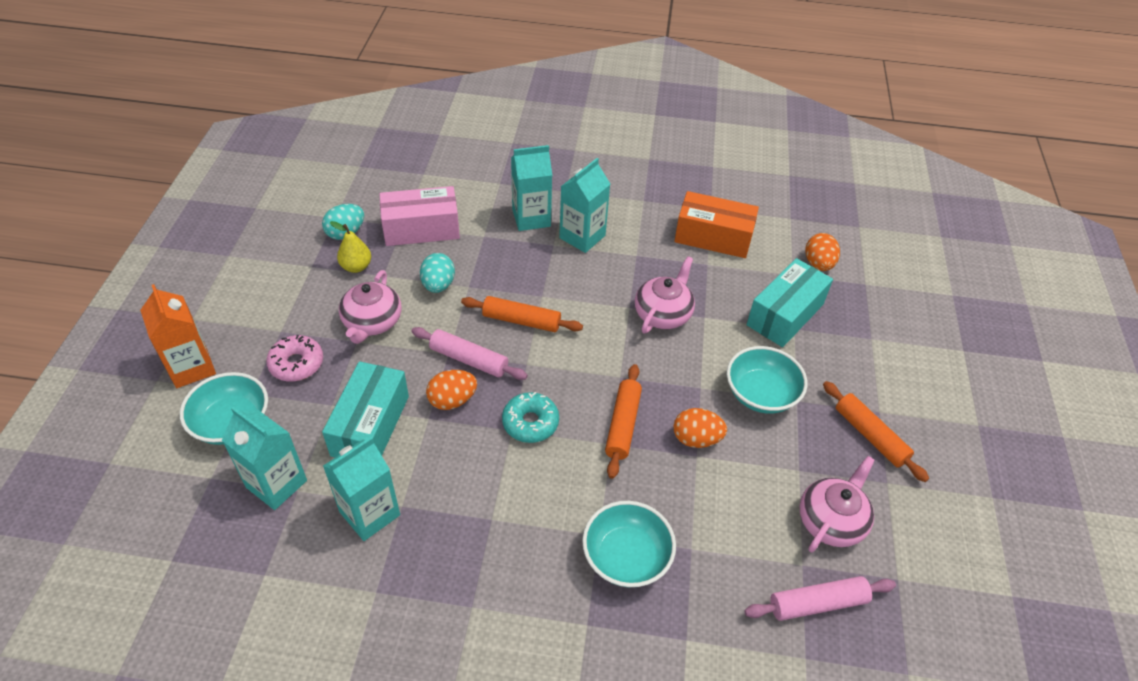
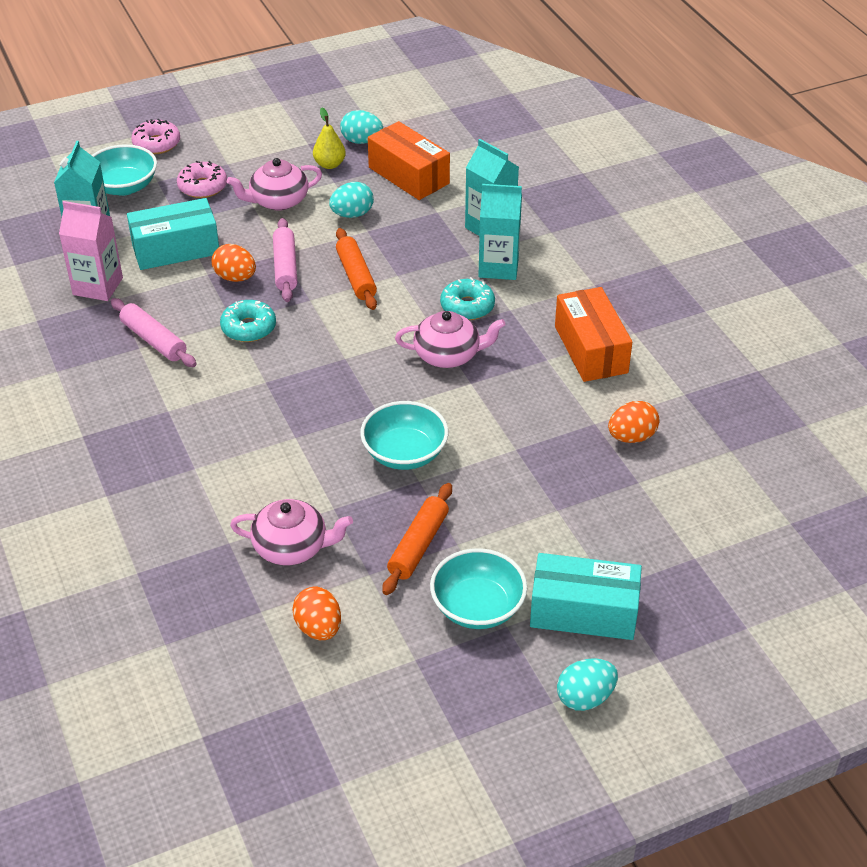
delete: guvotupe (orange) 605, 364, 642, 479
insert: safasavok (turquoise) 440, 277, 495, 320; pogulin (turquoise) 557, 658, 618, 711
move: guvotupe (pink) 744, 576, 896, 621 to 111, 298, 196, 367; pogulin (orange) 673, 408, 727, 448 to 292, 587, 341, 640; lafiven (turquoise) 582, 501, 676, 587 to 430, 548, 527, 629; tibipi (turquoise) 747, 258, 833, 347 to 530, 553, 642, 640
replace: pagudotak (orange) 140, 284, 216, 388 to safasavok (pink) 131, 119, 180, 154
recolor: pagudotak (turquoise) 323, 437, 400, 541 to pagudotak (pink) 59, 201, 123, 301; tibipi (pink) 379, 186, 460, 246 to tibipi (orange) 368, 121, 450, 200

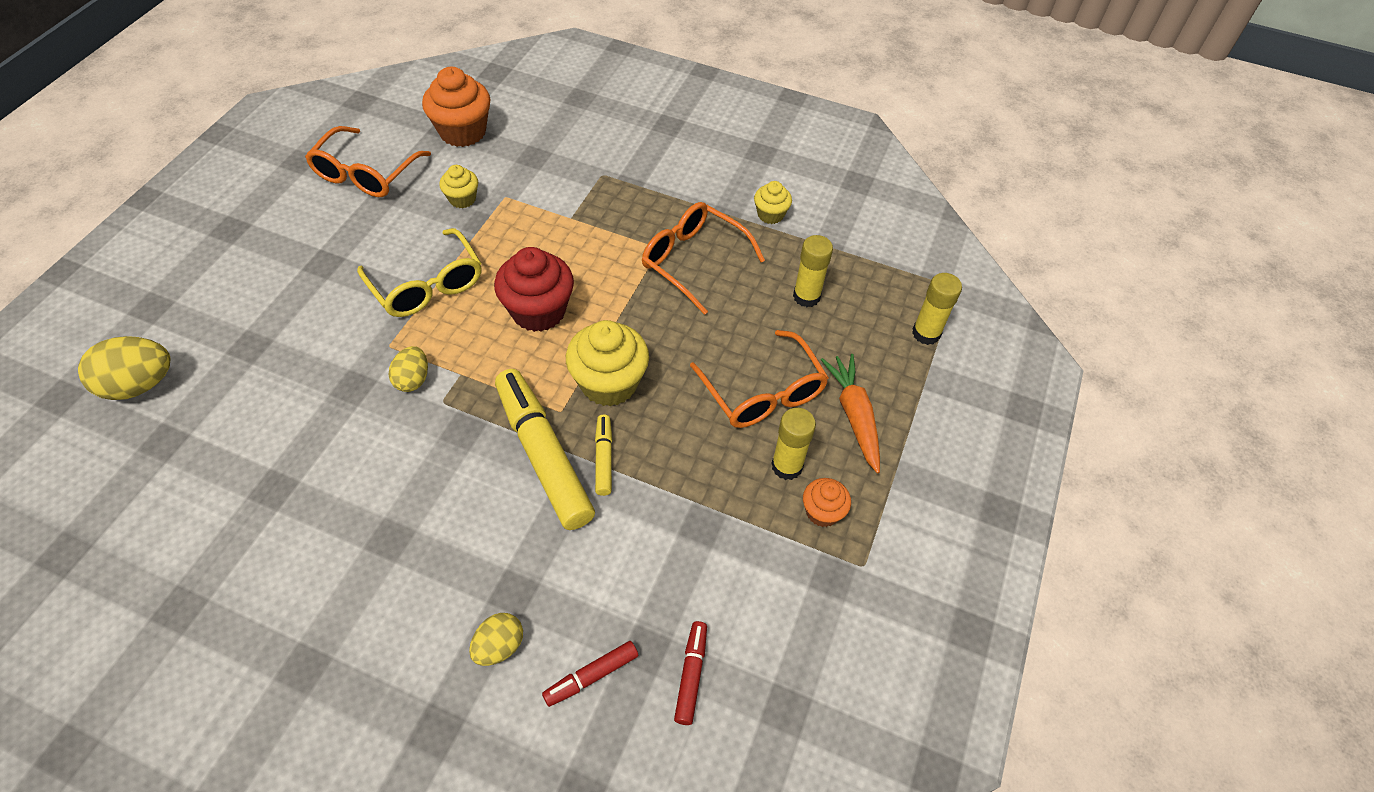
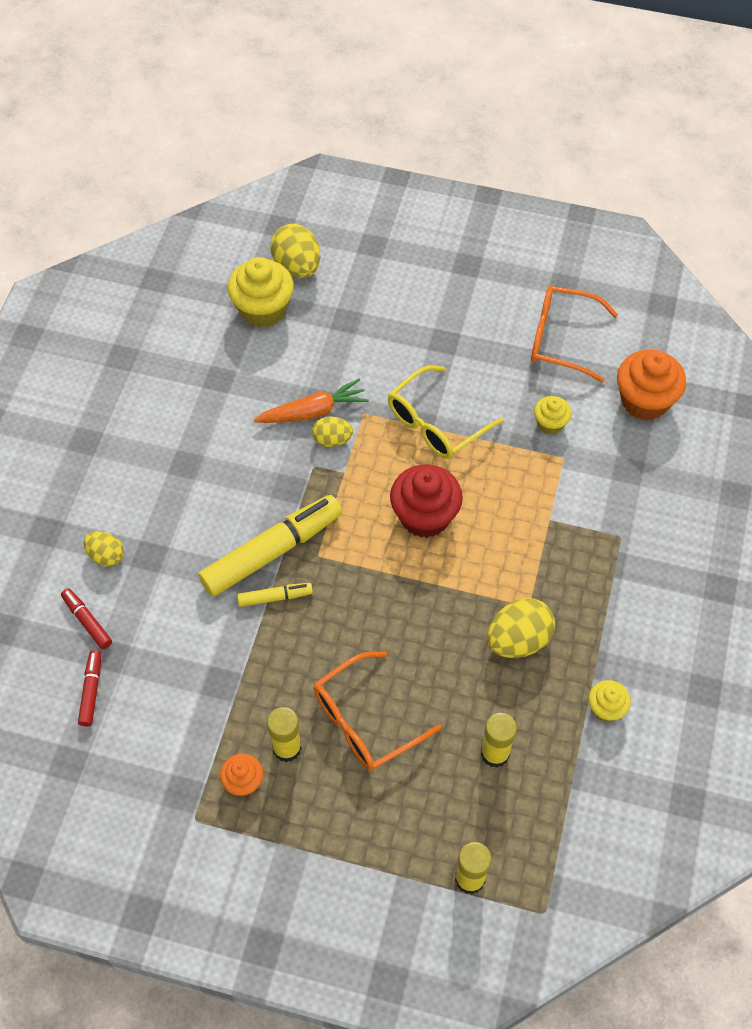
move: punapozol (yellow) 566, 320, 649, 407 to 228, 257, 294, 328; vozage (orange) 821, 354, 880, 473 to 253, 379, 369, 423
replace: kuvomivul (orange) 642, 202, 765, 315 to pogulin (yellow) 487, 598, 555, 658
rotate: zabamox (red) 674, 621, 707, 725 = 78, 650, 101, 726 90 degrees counterclockwise

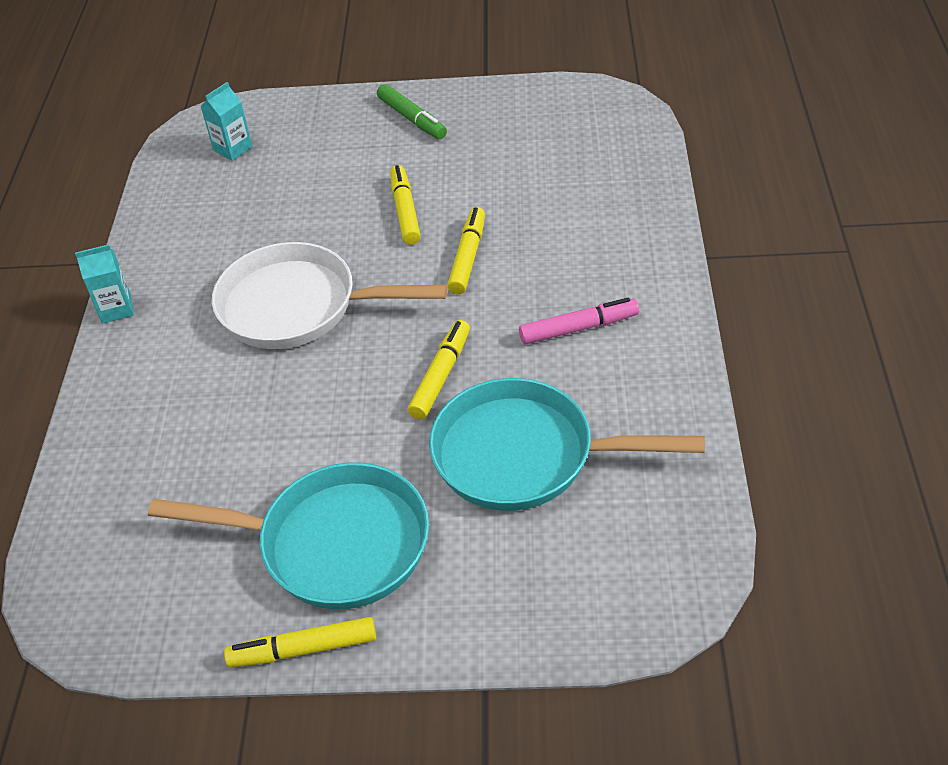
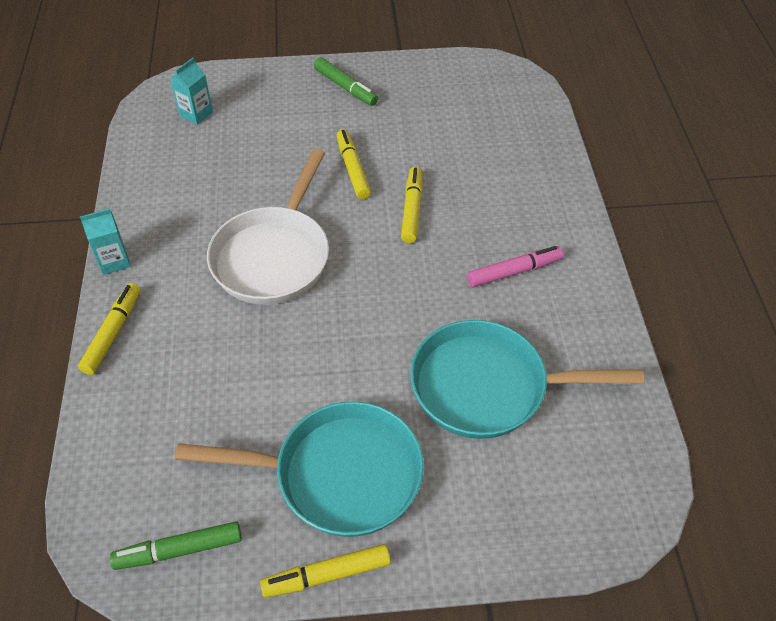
insert: zabamox (green) 110, 521, 242, 570
move: zabamox (yellow) 408, 320, 470, 420 to 78, 283, 141, 375
rotate: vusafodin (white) 212, 242, 448, 349 = 207, 149, 329, 305 75 degrees counterclockwise

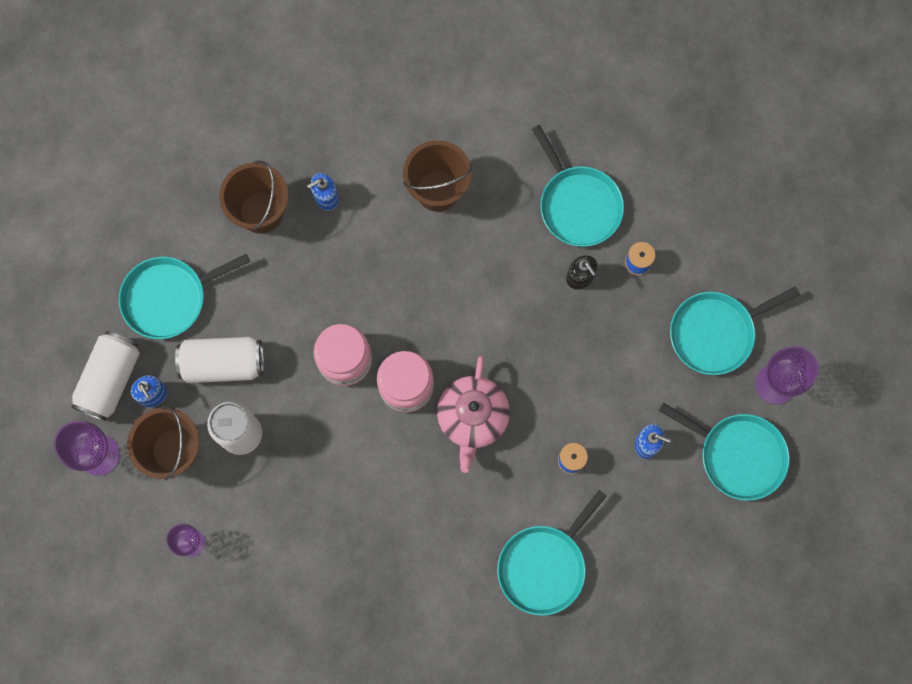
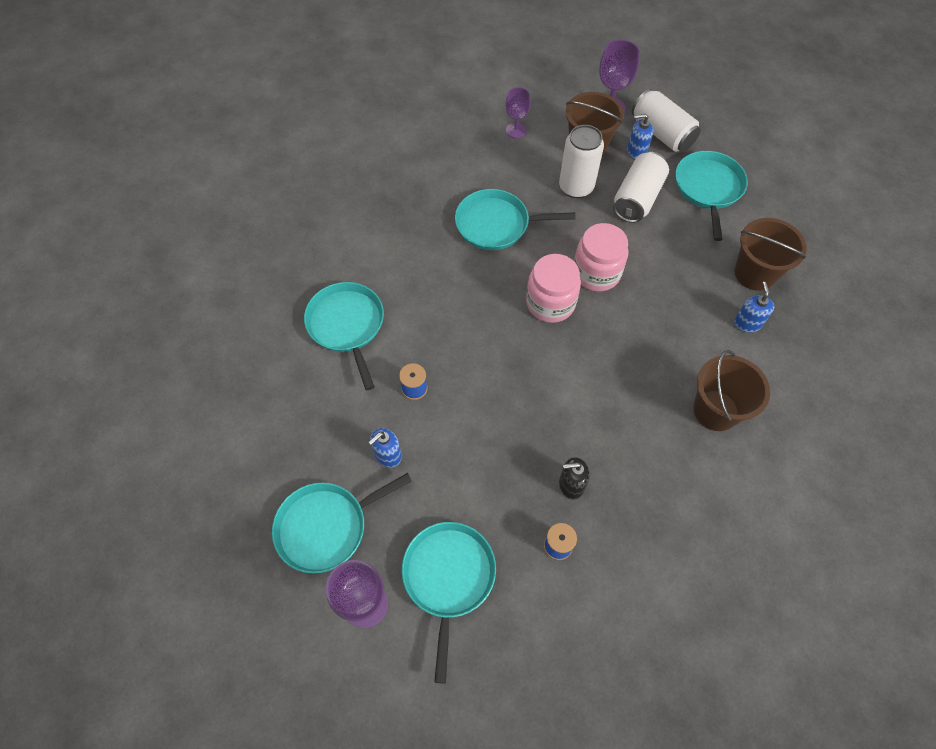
delete: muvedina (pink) 437, 356, 510, 473
move: vusafodin (turquoise) 532, 125, 624, 247 to 455, 189, 576, 250

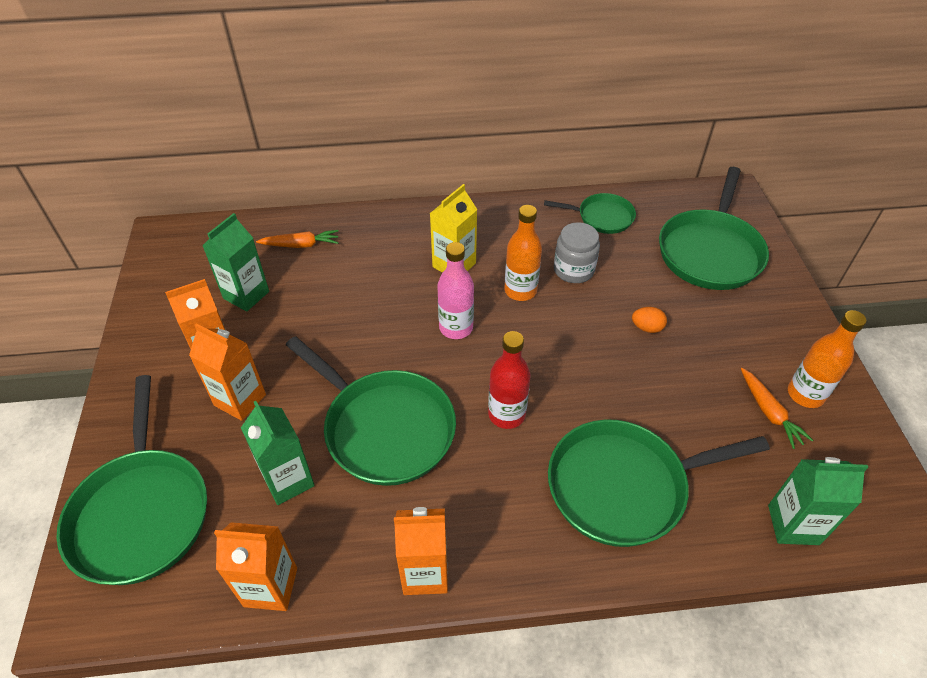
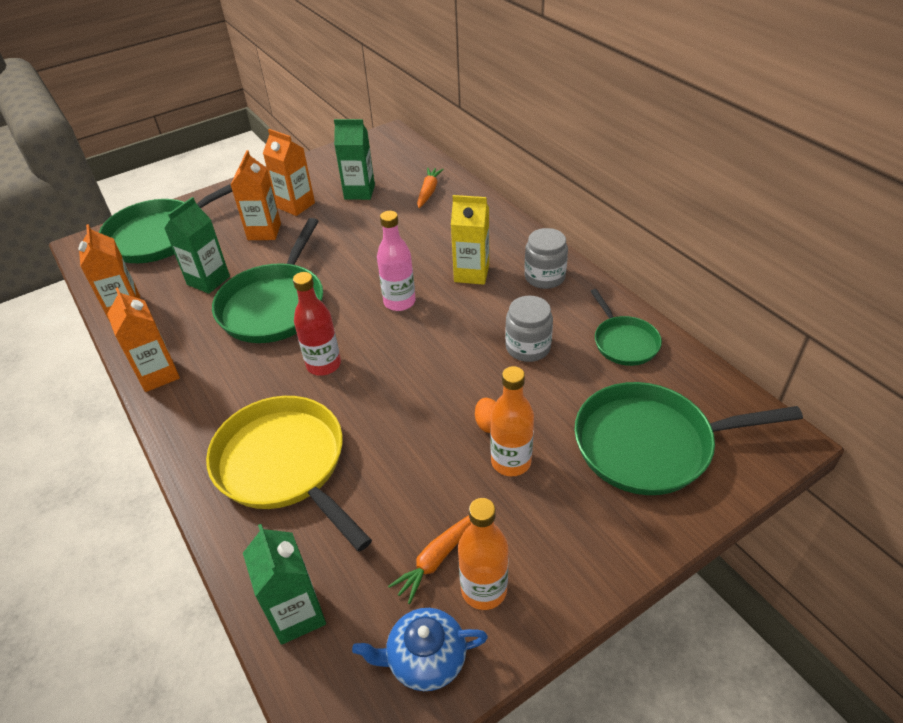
insert: muvedina (blue) 352, 608, 488, 691; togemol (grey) 524, 228, 568, 289
move: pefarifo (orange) 505, 205, 542, 301 to 490, 366, 534, 476
recolor: vusafodin (green) 548, 419, 770, 547 to vusafodin (yellow) 206, 396, 372, 552
rotate: vozage (orange) 256, 230, 338, 248 = 417, 168, 444, 208 135 degrees counterclockwise

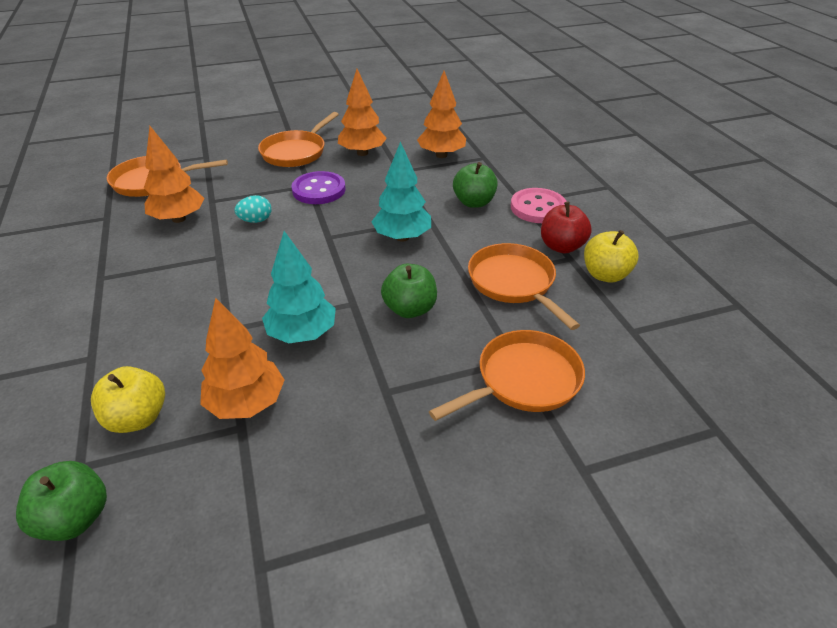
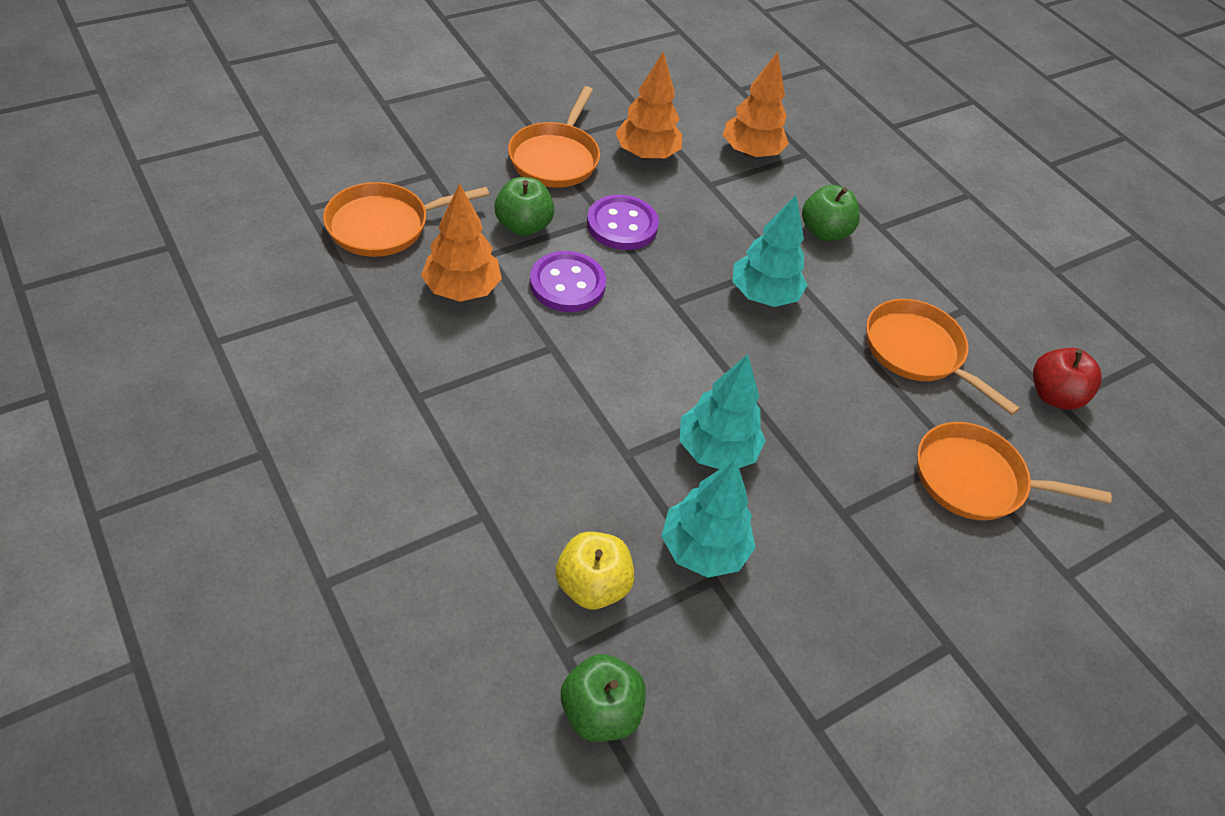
delete: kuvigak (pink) 511, 188, 567, 223; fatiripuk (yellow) 584, 230, 638, 283
move: fatiripuk (green) 381, 264, 437, 318 to 494, 177, 554, 236; fatiripuk (red) 541, 202, 592, 253 to 1033, 348, 1102, 409
replace: pogulin (turquoise) 235, 195, 272, 223 to kuvigak (purple) 530, 251, 606, 312
recolor: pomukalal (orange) 200, 298, 284, 419 to pomukalal (turquoise) 661, 459, 756, 578
rotate: vusafodin (orange) 429, 330, 585, 421 = 917, 422, 1112, 520 120 degrees counterclockwise

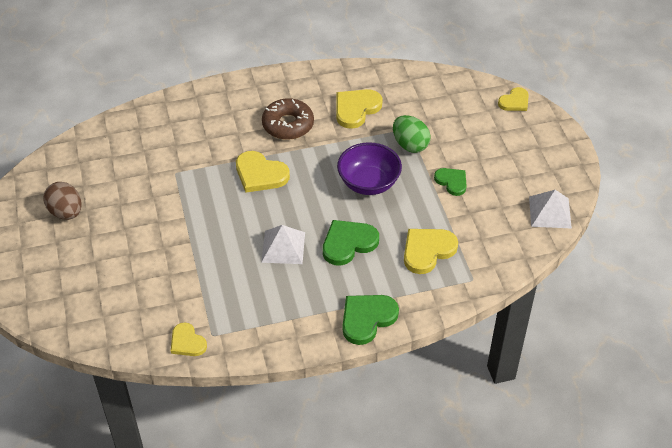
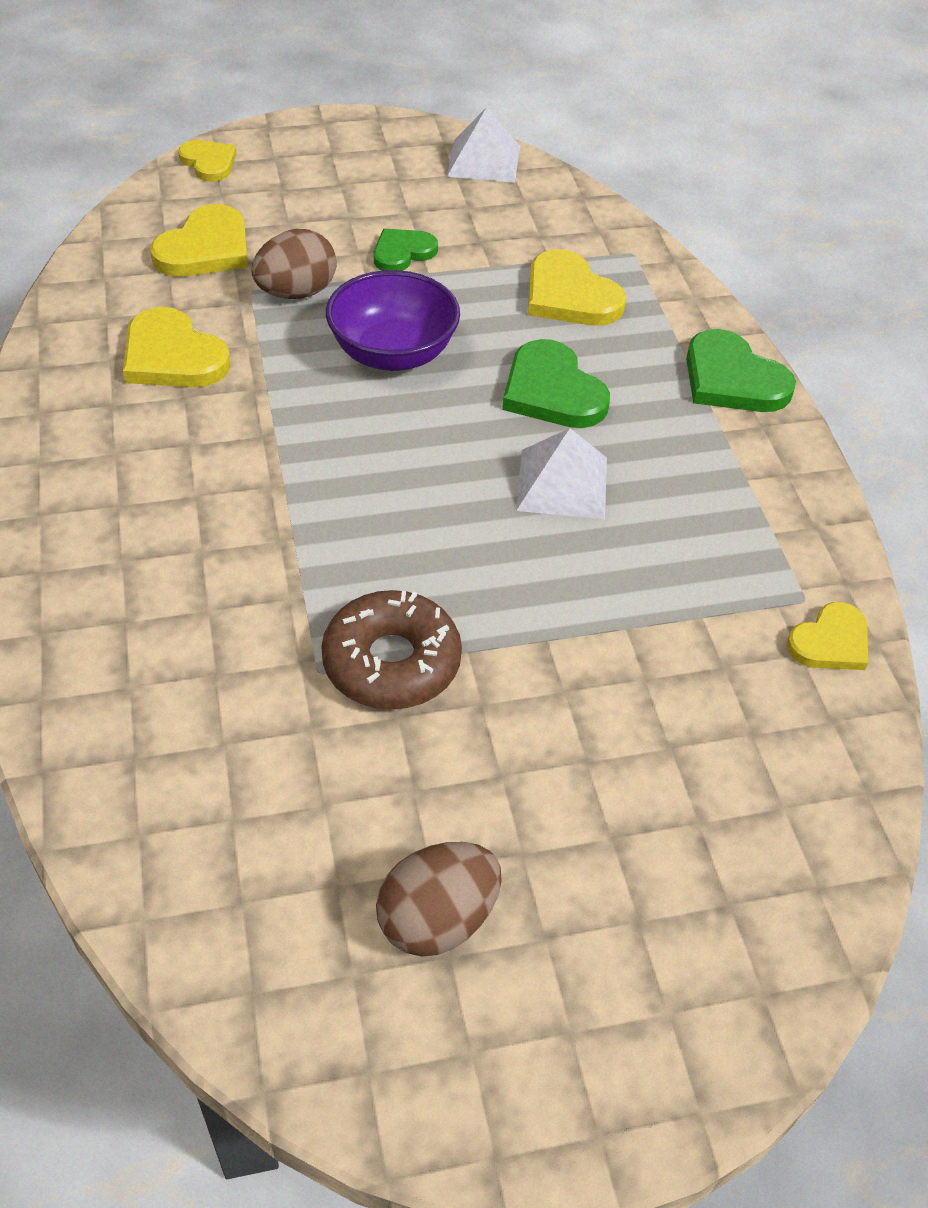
move: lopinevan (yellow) 236, 151, 290, 193 to 150, 204, 248, 277; safasavok (brown) 262, 98, 314, 140 to 321, 590, 462, 710
recolor: pogulin (green) 393, 115, 431, 153 to pogulin (brown) 252, 229, 337, 299

